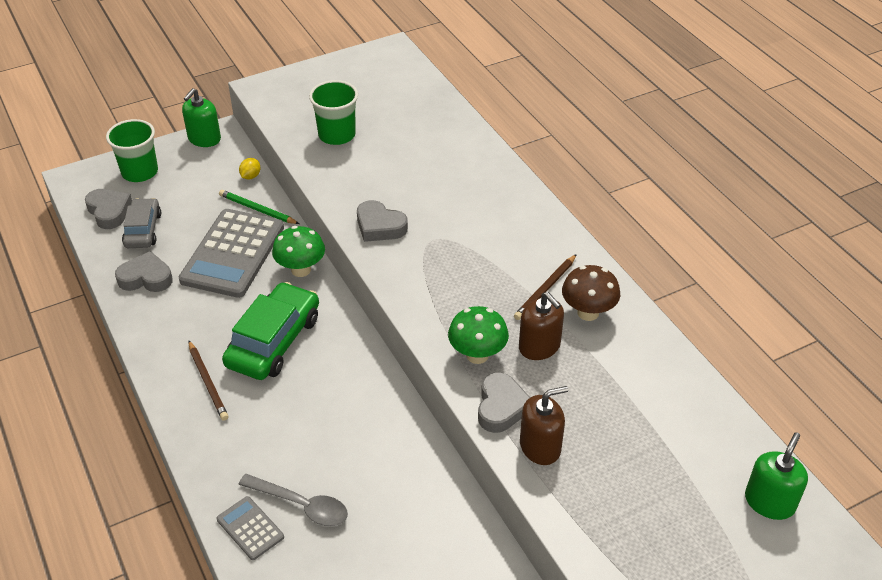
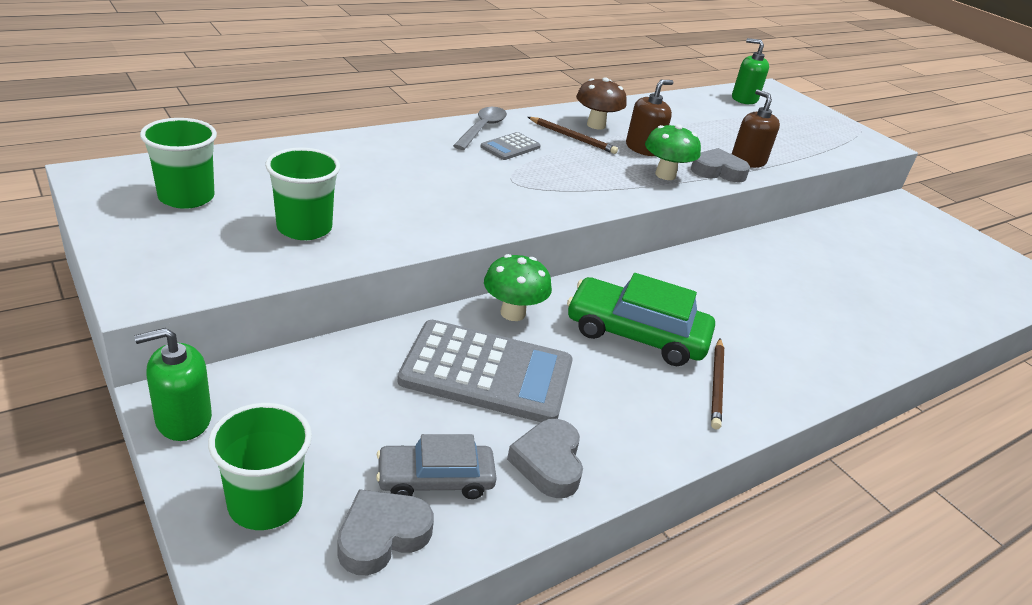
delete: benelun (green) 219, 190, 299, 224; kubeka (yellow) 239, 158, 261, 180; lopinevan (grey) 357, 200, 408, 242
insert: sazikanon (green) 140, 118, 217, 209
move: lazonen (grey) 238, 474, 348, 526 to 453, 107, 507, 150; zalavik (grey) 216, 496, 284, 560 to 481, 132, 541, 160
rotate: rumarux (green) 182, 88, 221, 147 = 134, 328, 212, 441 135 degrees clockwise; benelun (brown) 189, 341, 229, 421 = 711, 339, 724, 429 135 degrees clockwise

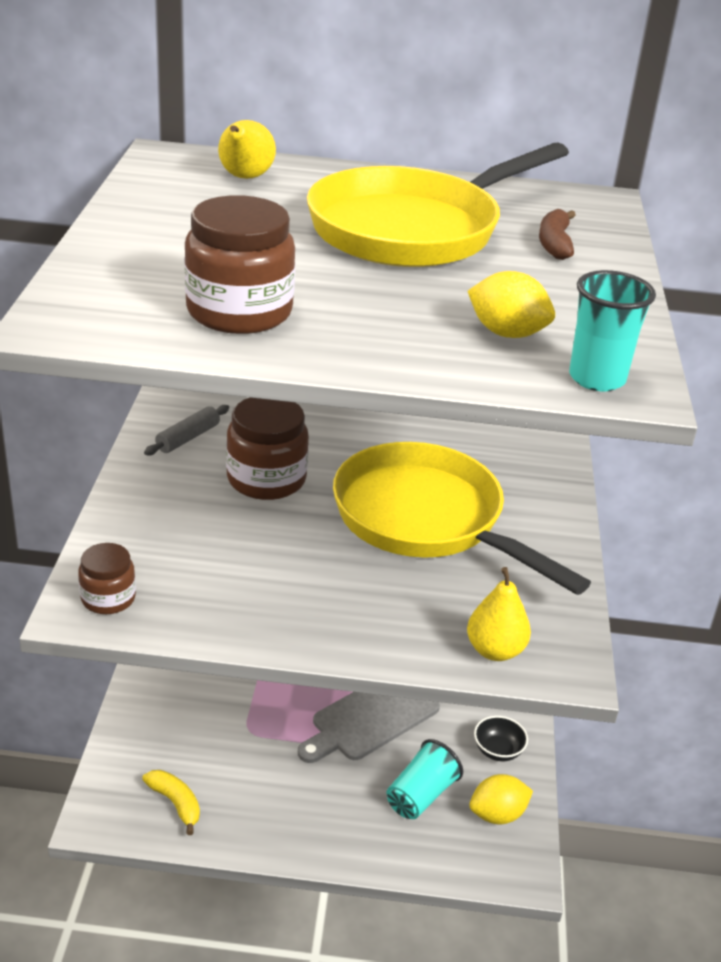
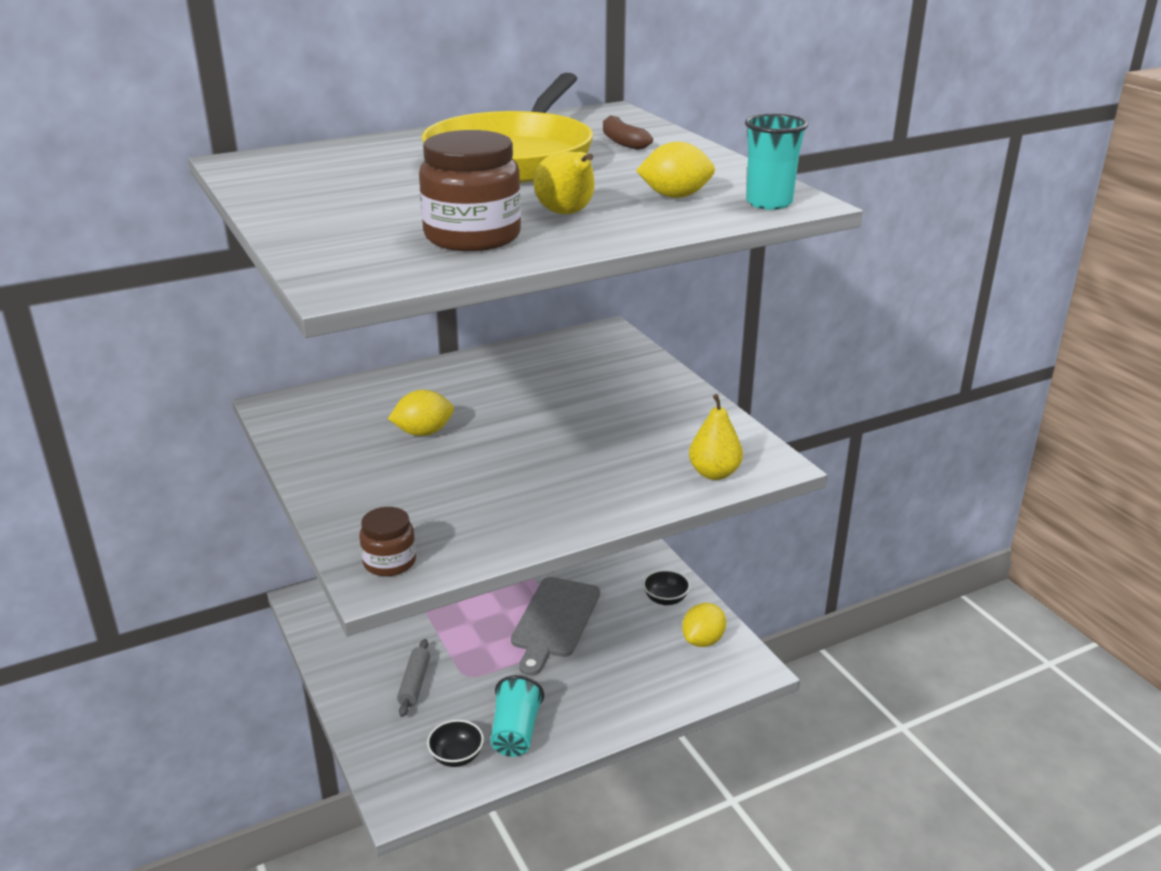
delete: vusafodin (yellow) 333, 442, 591, 595
move: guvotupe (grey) 144, 405, 229, 455 to 397, 639, 430, 717; sazikanon (turquoise) 387, 739, 463, 819 to 490, 675, 544, 757; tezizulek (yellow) 218, 120, 276, 179 to 533, 152, 595, 214
replace: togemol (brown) 226, 398, 309, 500 to kubeka (yellow) 388, 390, 454, 436; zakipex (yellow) 142, 770, 200, 835 to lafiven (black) 427, 720, 484, 767

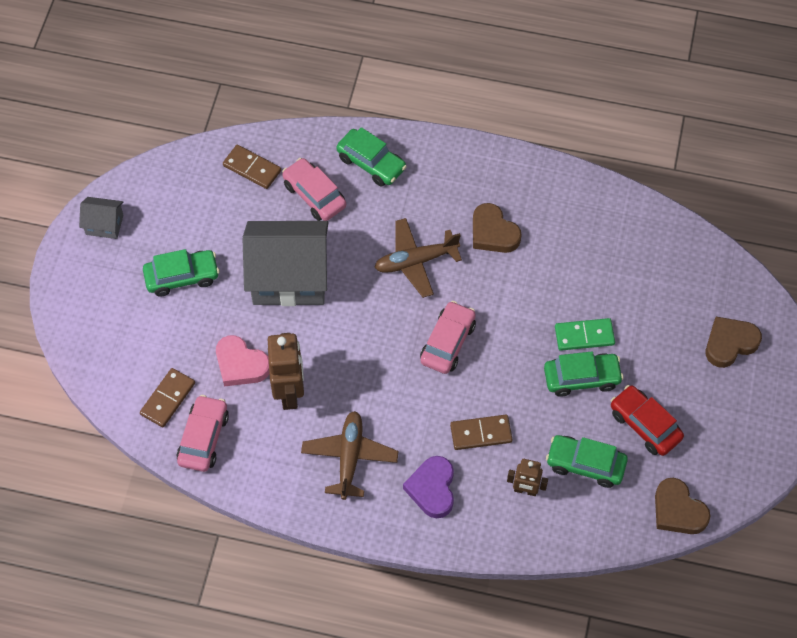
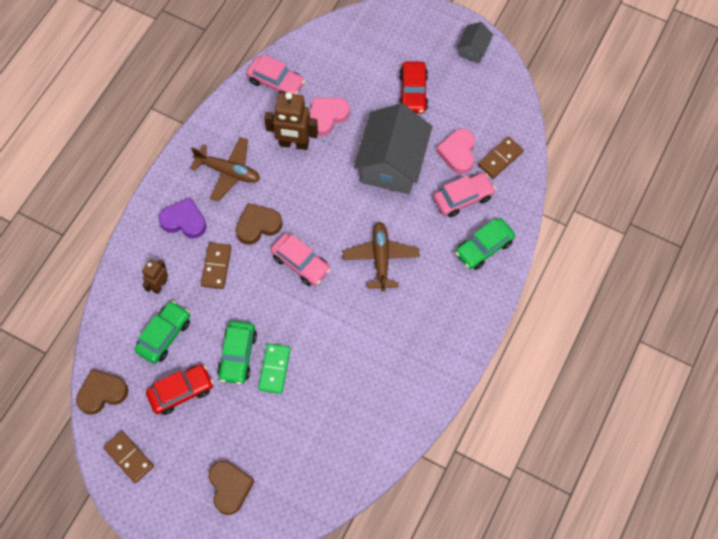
insert: lopinevan (pink) 436, 129, 475, 174
move: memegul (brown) 140, 368, 195, 427 to 103, 431, 154, 483; lopinevan (brown) 473, 203, 522, 253 to 236, 203, 283, 245
recolor: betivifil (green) 143, 249, 219, 297 to betivifil (red) 399, 61, 428, 113

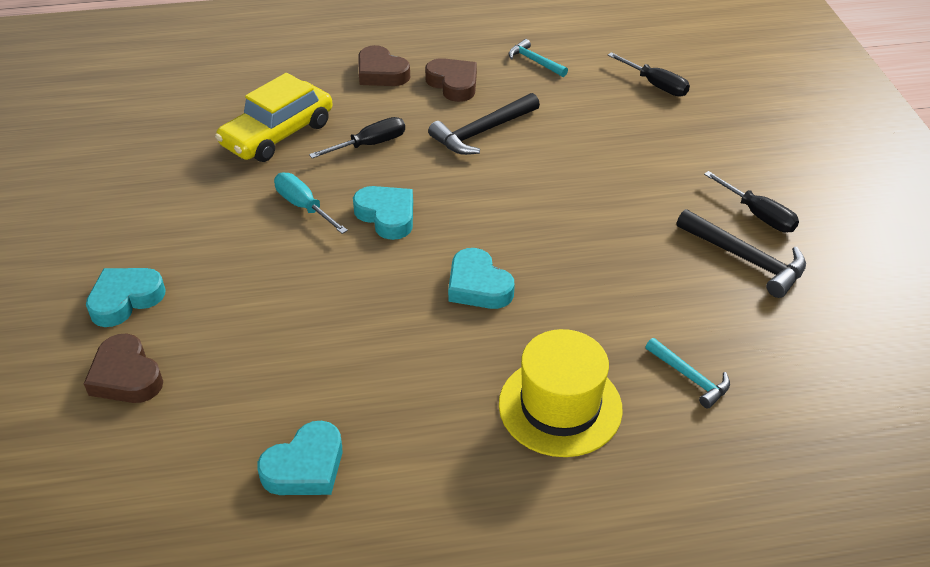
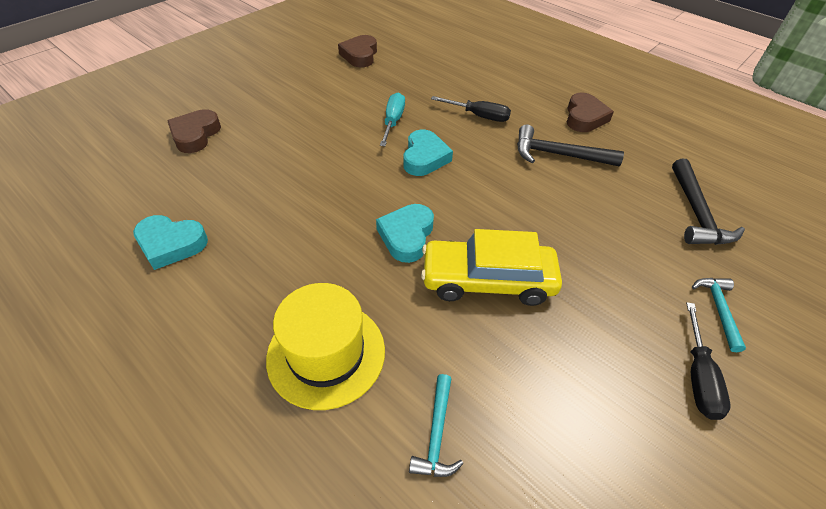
delete: lopinevan (turquoise) 86, 268, 166, 327; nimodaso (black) 608, 52, 690, 97
move: lopinevan (brown) 358, 45, 410, 86 to 338, 35, 377, 67; betivifil (yellow) 215, 73, 333, 162 to 421, 229, 562, 306; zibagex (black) 677, 209, 806, 298 to 672, 159, 745, 245; zibagex (turquoise) 509, 39, 568, 77 to 692, 278, 746, 352

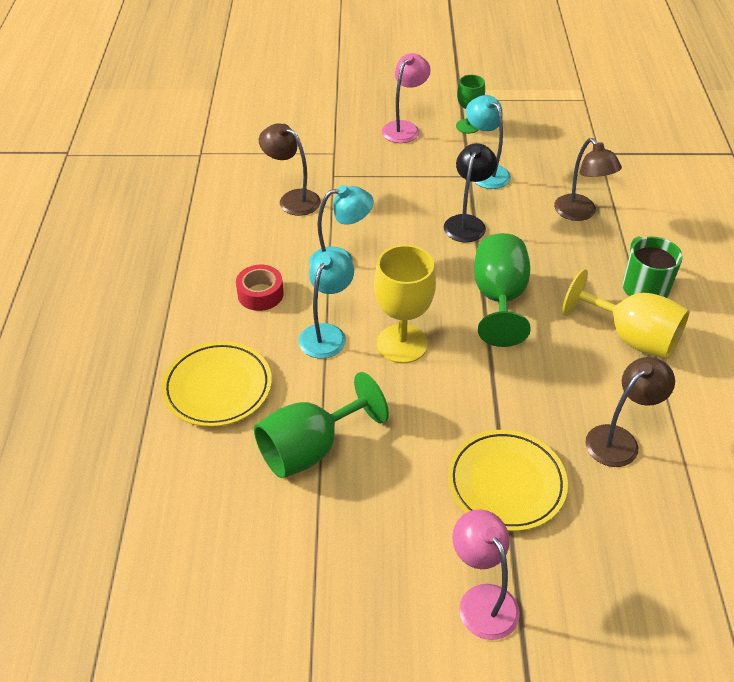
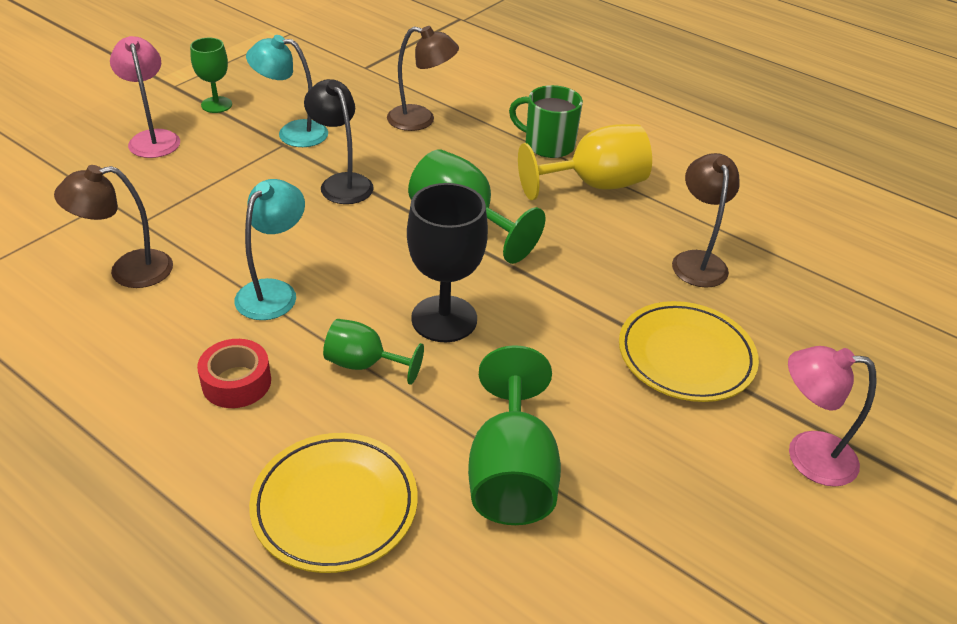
replace: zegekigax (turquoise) 299, 251, 354, 359 to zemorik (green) 323, 319, 424, 385
recolor: zemorik (yellow) 374, 245, 436, 363 to zemorik (black) 407, 183, 488, 342

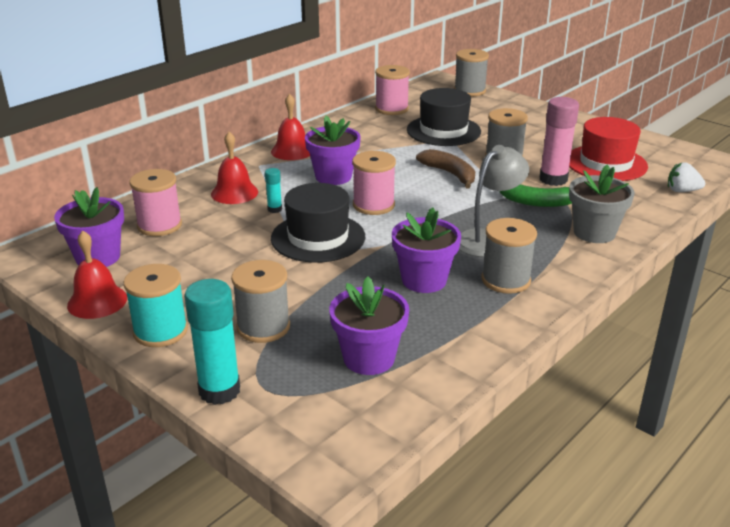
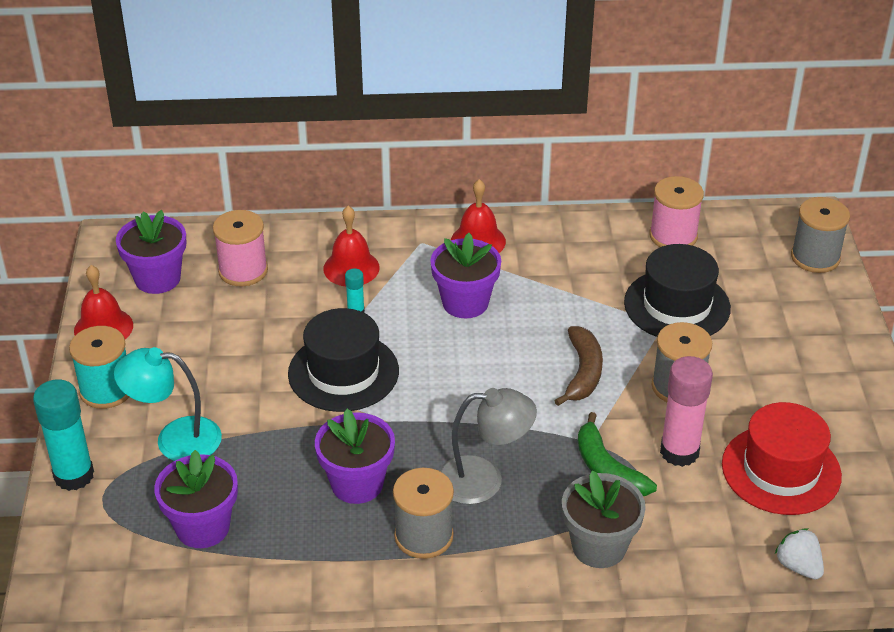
delete: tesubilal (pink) 352, 151, 396, 215
replace: tesubilal (grey) 231, 260, 290, 343 to zegekigax (turquoise) 114, 347, 222, 461

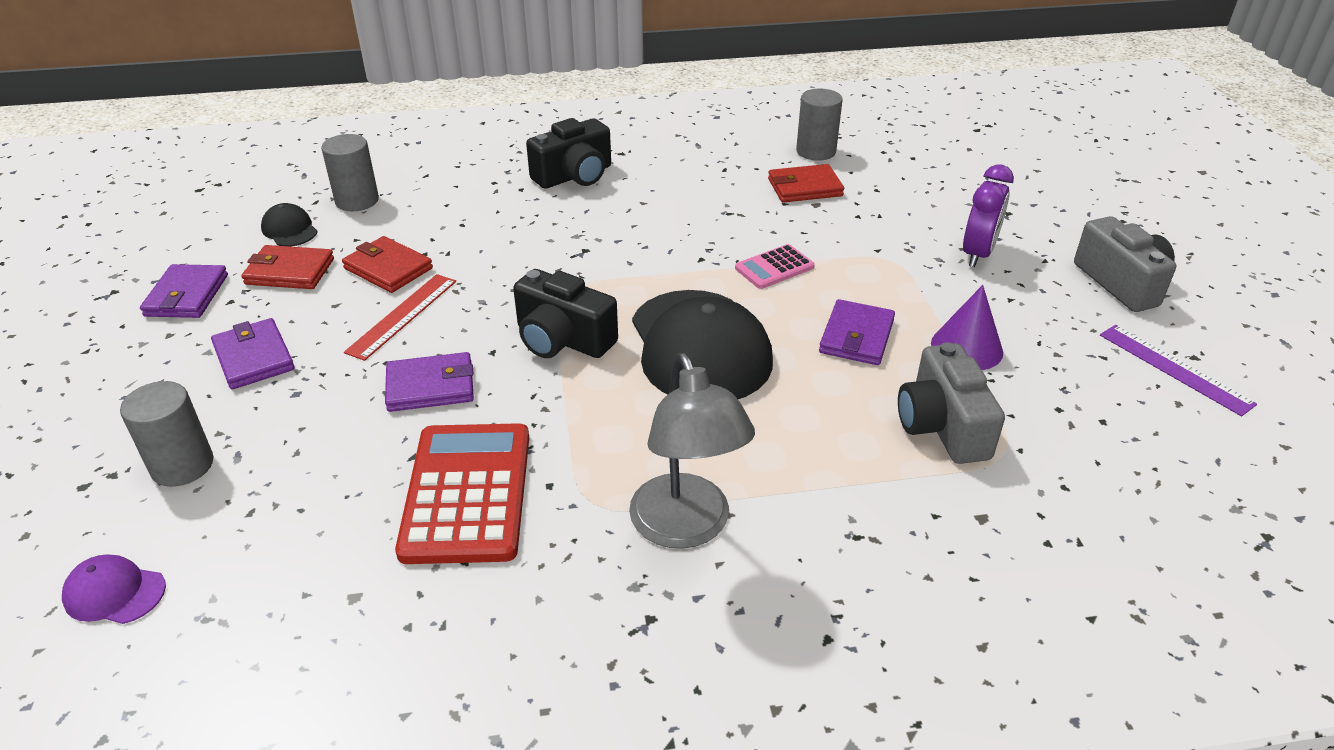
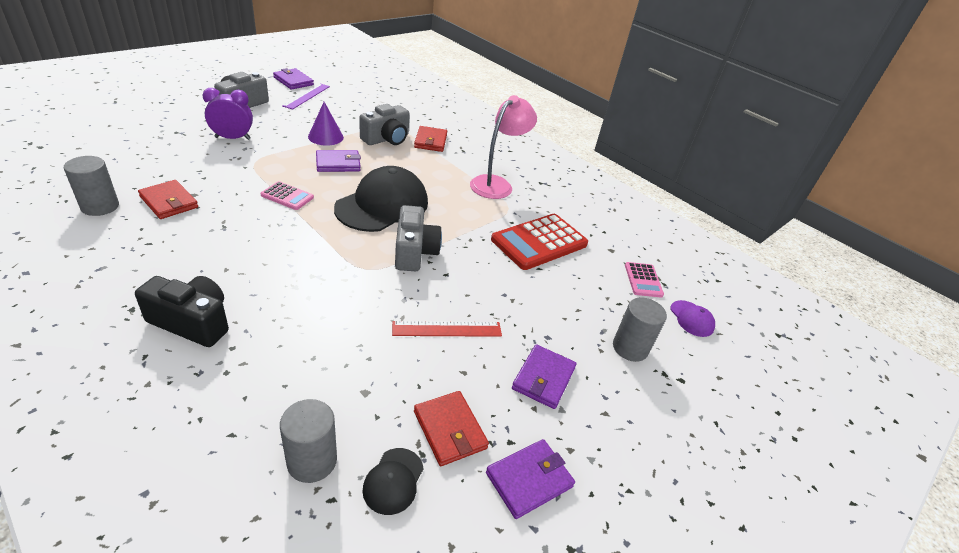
insert: zalavik (pink) 625, 262, 664, 298
move: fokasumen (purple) 385, 352, 474, 412 to 273, 68, 314, 90; fokasumen (red) 342, 236, 433, 293 to 414, 126, 447, 152
recolor: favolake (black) 513, 269, 618, 358 to favolake (grey) 395, 205, 442, 271; zegekigax (grey) 629, 353, 755, 549 to zegekigax (pink) 470, 95, 537, 199

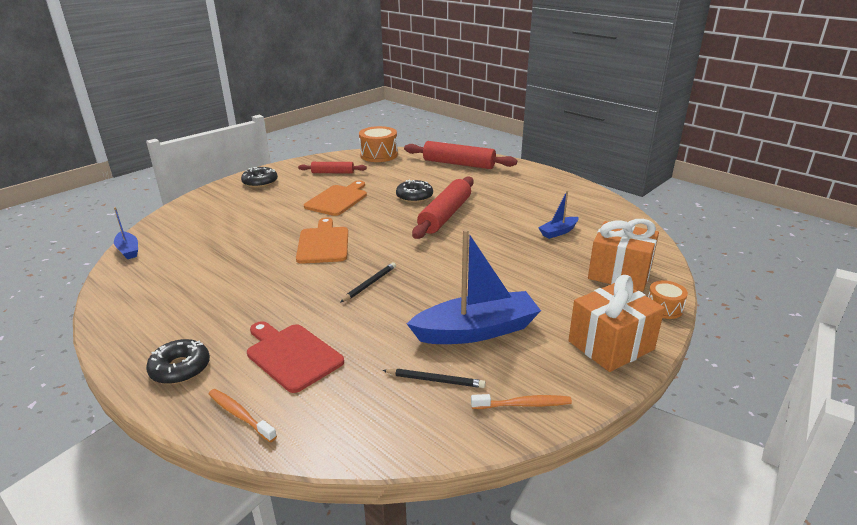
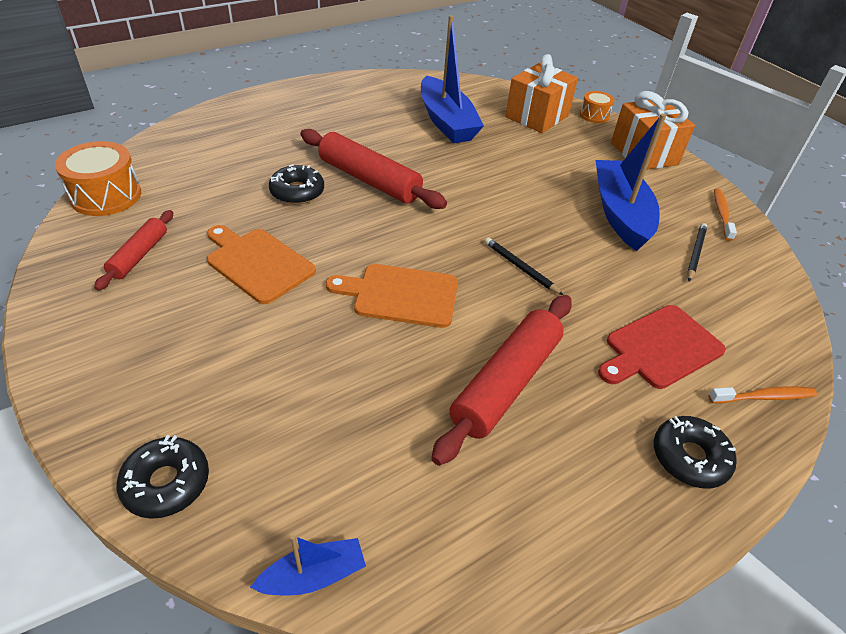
move: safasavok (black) 241, 167, 278, 188 to 116, 435, 209, 519; guvotupe (red) 404, 141, 517, 169 to 431, 295, 572, 466
rotate: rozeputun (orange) 209, 389, 277, 442 = 709, 387, 817, 403 150 degrees counterclockwise
resize: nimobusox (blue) 538, 191, 579, 239 = 421, 15, 484, 143 x2.05

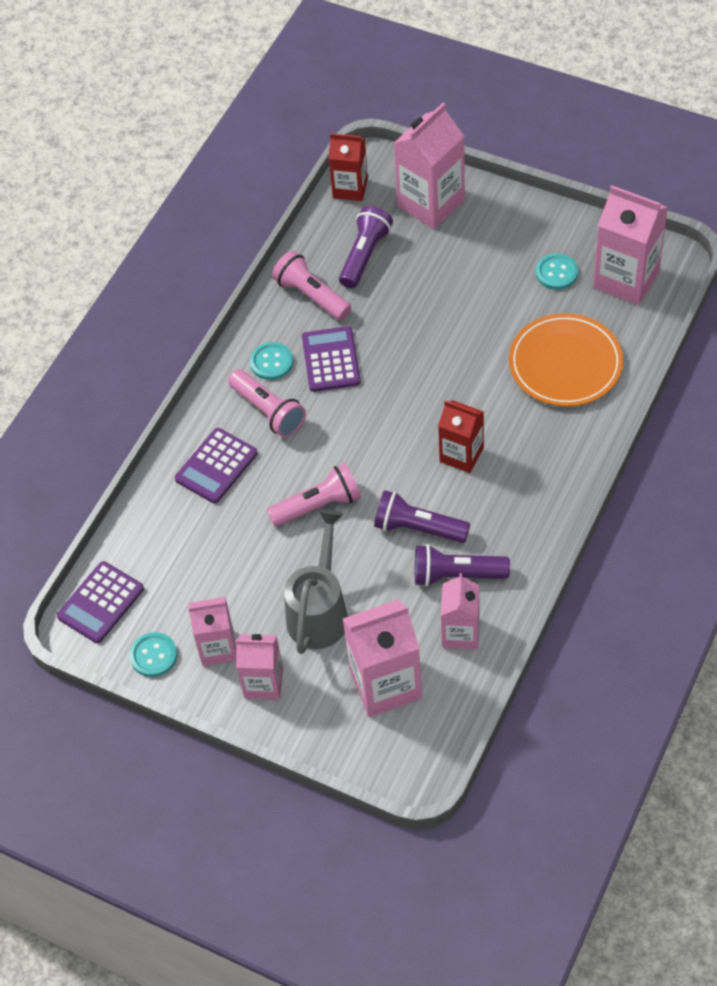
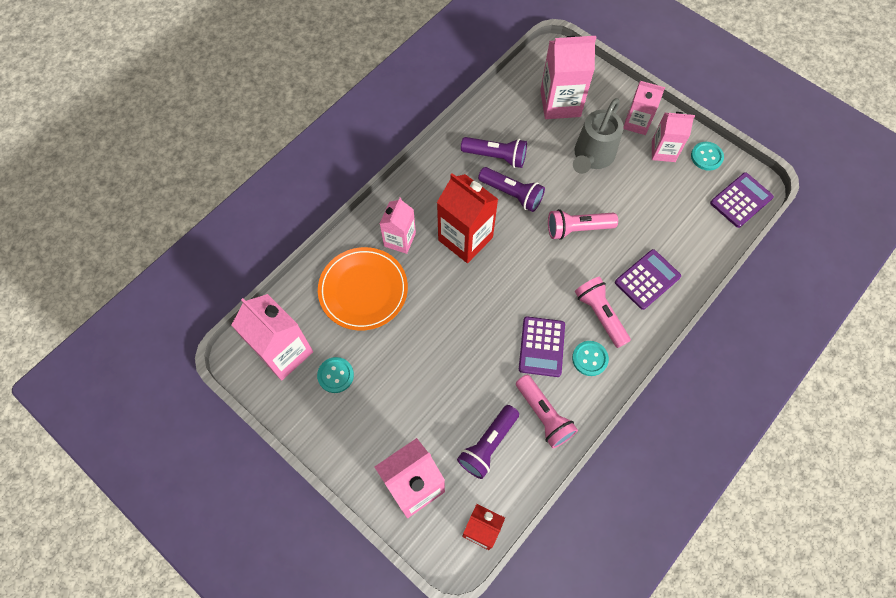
move: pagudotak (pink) 441, 573, 480, 649 to 380, 197, 416, 254
resize: pagudotak (red) 438, 400, 484, 473 = 437, 173, 498, 263 x1.58

